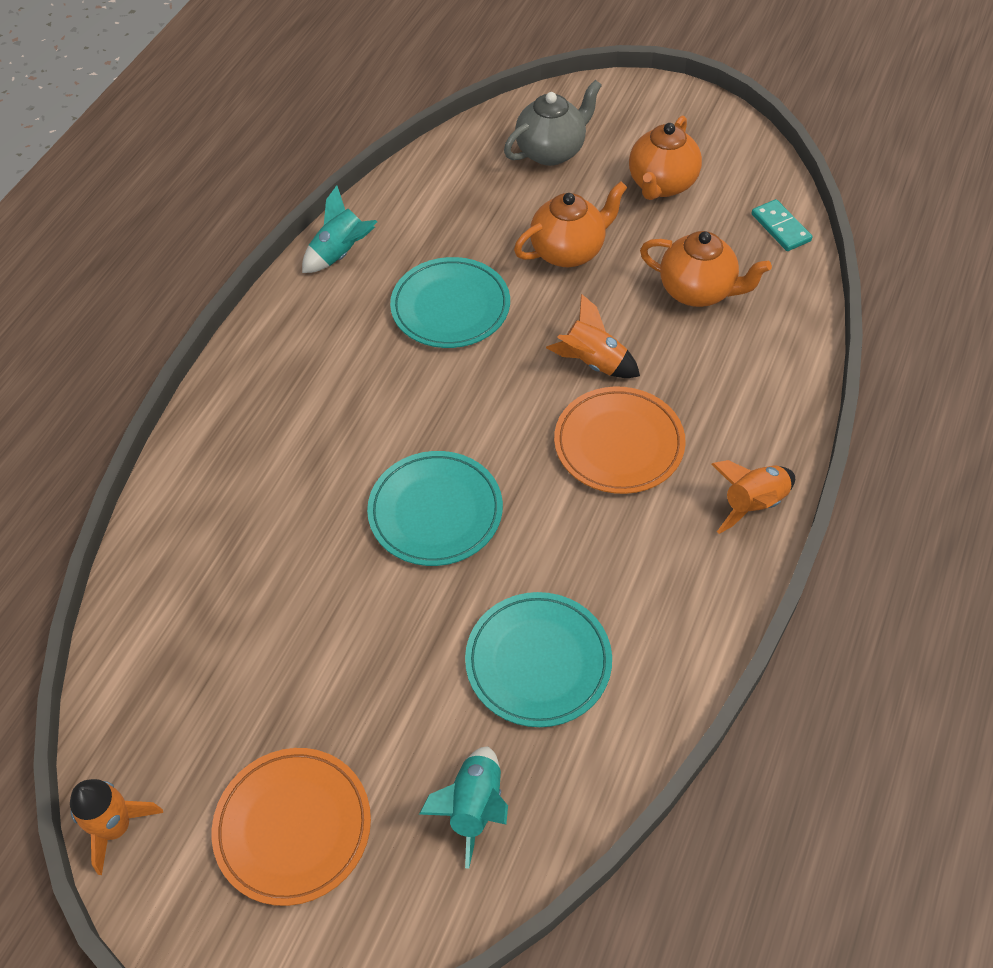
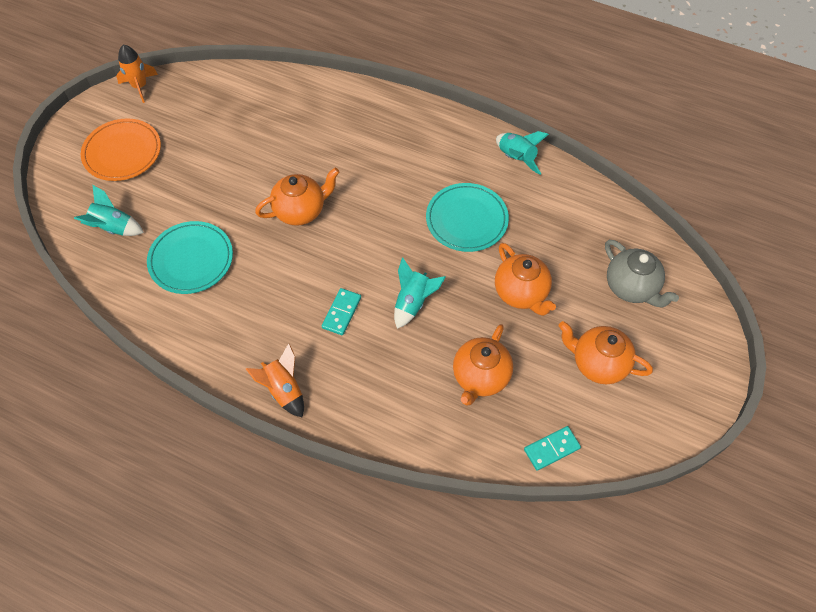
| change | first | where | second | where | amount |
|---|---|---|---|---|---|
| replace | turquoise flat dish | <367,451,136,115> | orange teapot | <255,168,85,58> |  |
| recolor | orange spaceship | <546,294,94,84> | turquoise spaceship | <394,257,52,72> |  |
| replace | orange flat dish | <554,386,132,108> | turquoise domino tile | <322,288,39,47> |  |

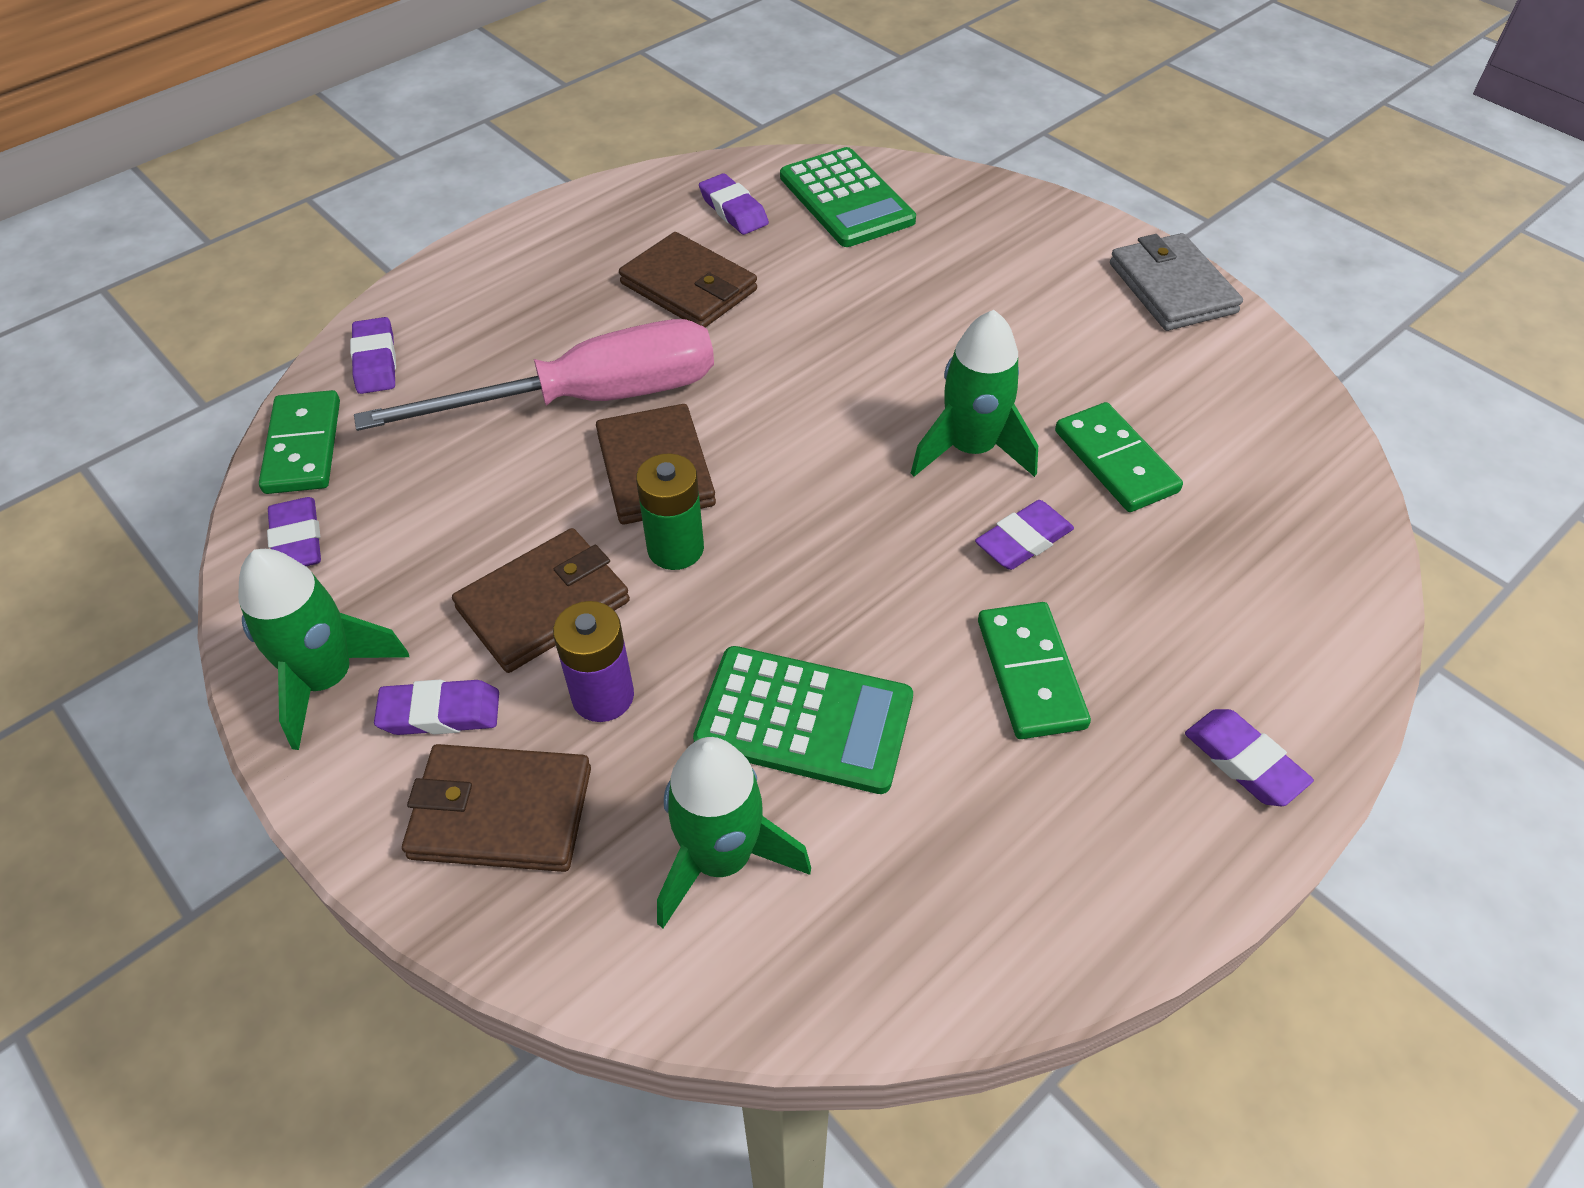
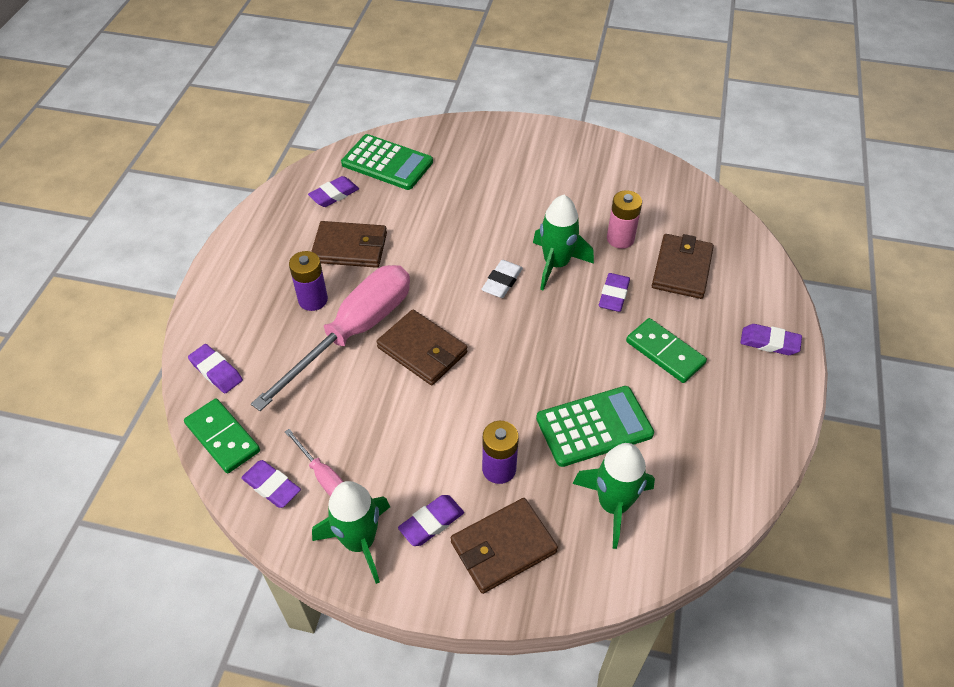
| change | first | where | second | where | amount |
|---|---|---|---|---|---|
| move | brown wallet | <452,528,178,145> |  | <652,234,62,65> |  |
| delete | leaf-green power cell | <636,453,68,117> |  |  |  |
| rotate | purple pencil eraser | <699,173,70,62> |  | <308,176,51,31> | 60 degrees counterclockwise |
| replace | leaf-green domino tile | <1055,402,128,110> | pink power cell | <607,190,35,59> |  |
| delete | grey wallet | <1110,233,133,98> |  |  |  |
| insert |  |  | pink flat screwdriver | <285,429,58,67> |  |
| insert |  |  | purple power cell | <289,251,39,60> |  |
| insert |  |  | snow-white pencil eraser | <481,260,42,38> |  |

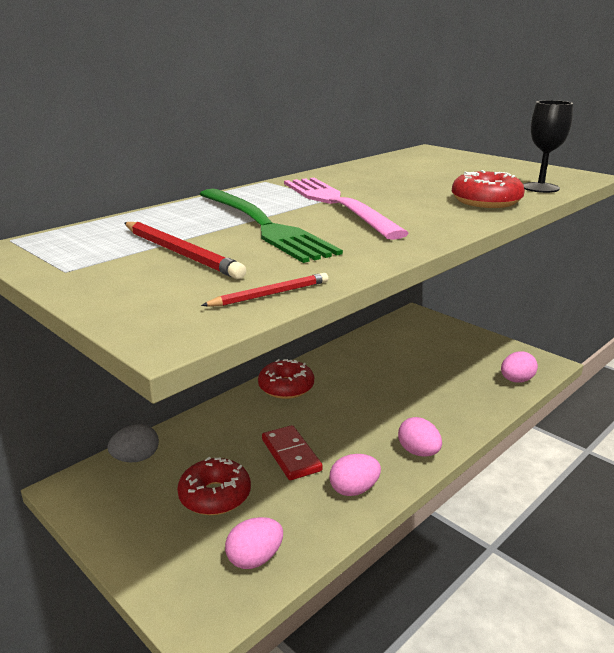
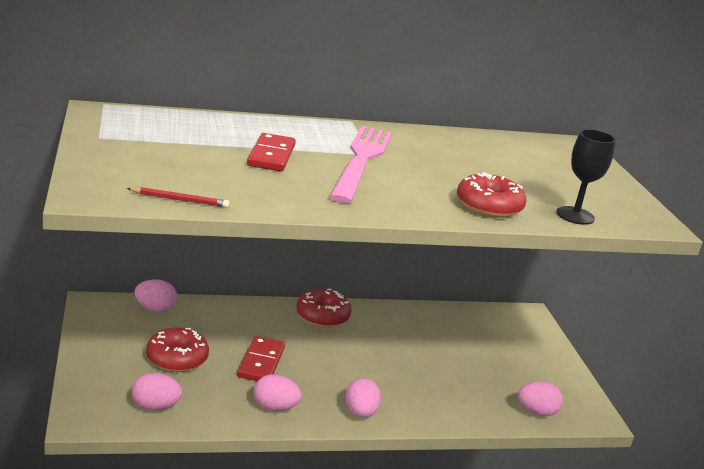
| change | first | where | second | where | amount |
|---|---|---|---|---|---|
| recolor | grey toy egg | <108,424,51,38> | pink toy egg | <134,279,43,33> |  |
| delete | red pencil | <124,222,122,57> |  |  |  |
| replace | leaf-green dinner fork | <200,189,143,74> | red domino tile | <247,133,49,38> |  |

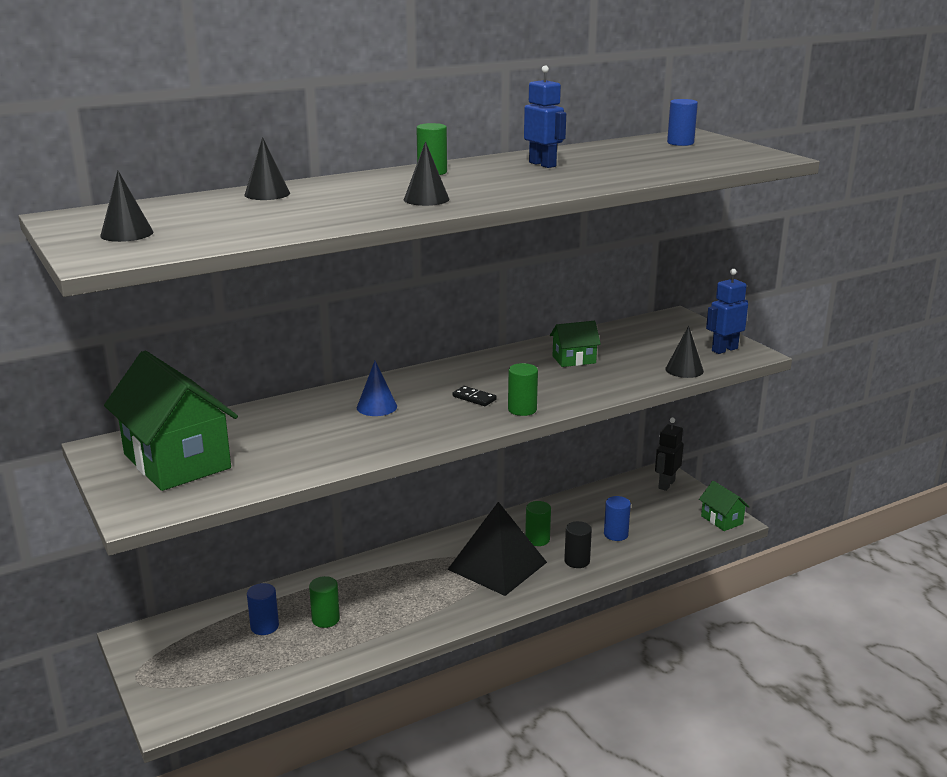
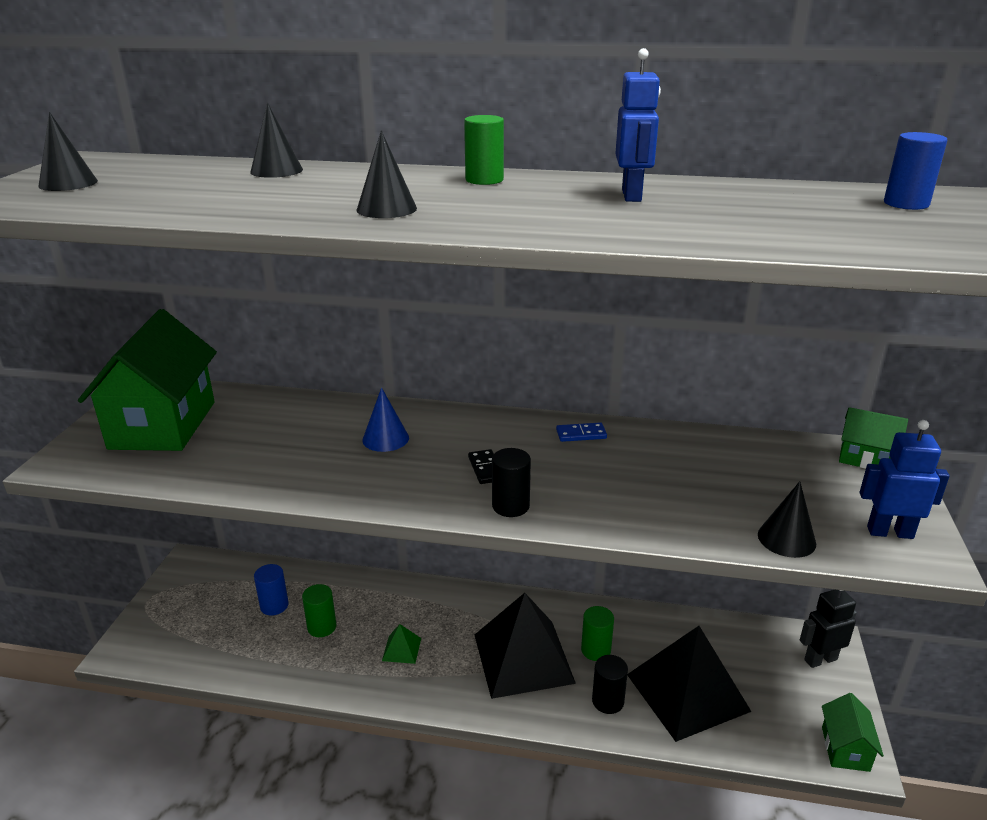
| change | first | where | second | where | amount |
|---|---|---|---|---|---|
| recolor | leaf-green cylinder | <508,363,30,53> | ebony cylinder | <492,448,39,69> |  |
| move | leaf-green toy house | <550,321,51,46> |  | <839,407,69,62> |  |
| replace | royal blue cylinder | <604,496,27,45> | ebony pyramid | <628,626,124,116> |  |
| insert |  |  | leaf-green pyramid | <382,624,39,40> |  |
| insert |  |  | royal blue domino tile | <556,422,51,20> |  |

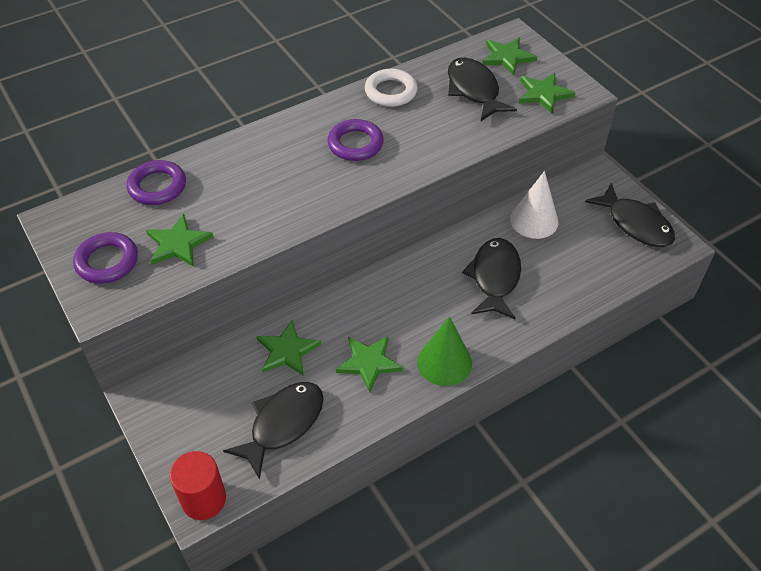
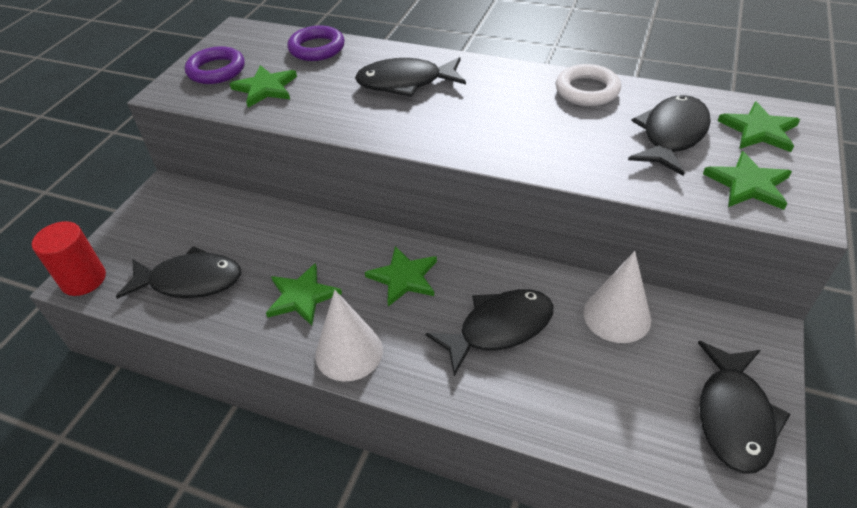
| change | first | where | second | where | amount |
|---|---|---|---|---|---|
| move | leaf-green five-pointed star | <256,320,65,56> |  | <365,246,72,61> |  |
| delete | purple ring | <328,119,56,42> |  |  |  |
| recolor | leaf-green solid cone | <417,316,55,70> | snow-white solid cone | <315,290,68,92> |  |
| insert |  |  | ebony toy fish | <355,57,111,40> |  |

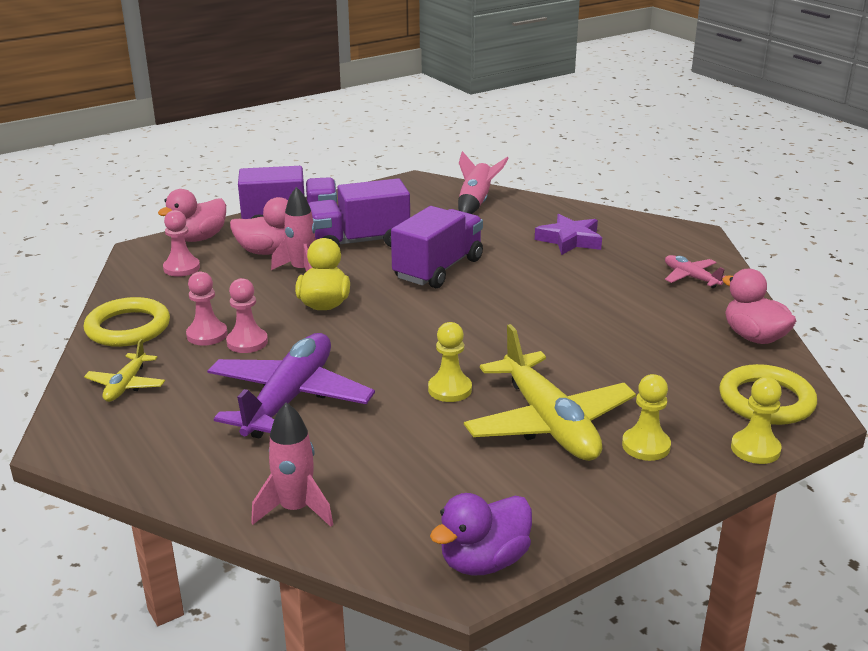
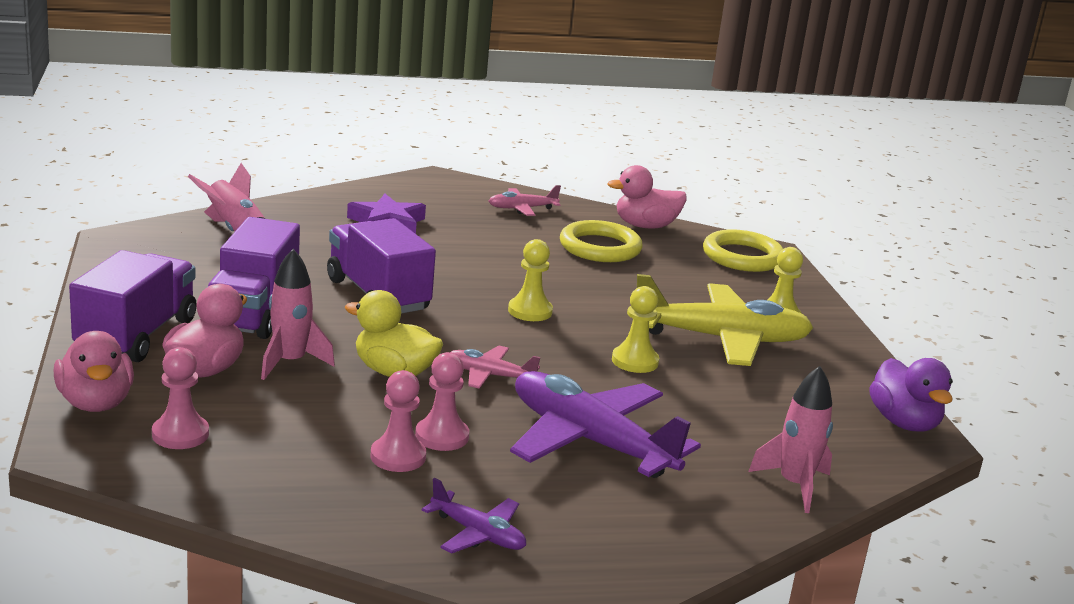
| change | first | where | second | where | amount |
|---|---|---|---|---|---|
| move | yellow ring | <84,297,86,50> |  | <560,220,83,42> |  |
| recolor | yellow plane | <84,339,81,63> | purple plane | <422,478,104,75> |  |
| move | yellow game pawn | <731,377,51,87> |  | <508,239,45,82> |  |
| insert |  |  | pink plane | <450,345,90,44> |  |

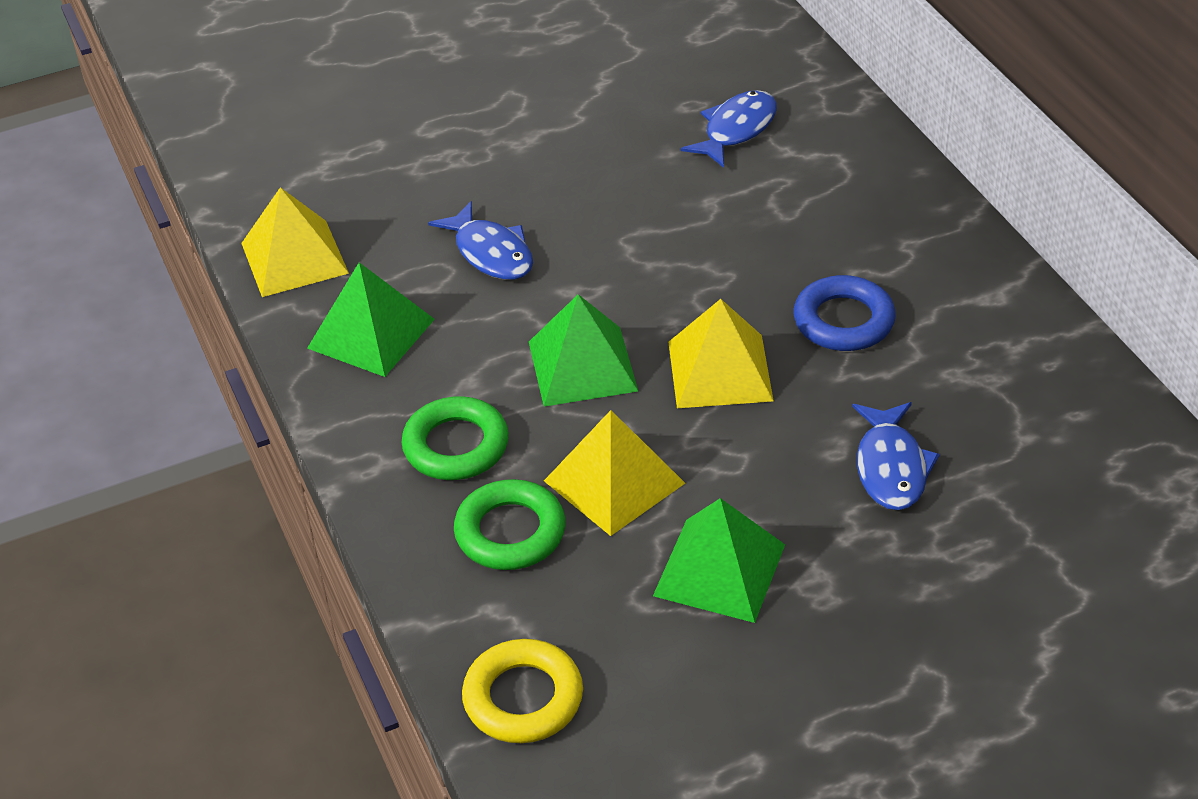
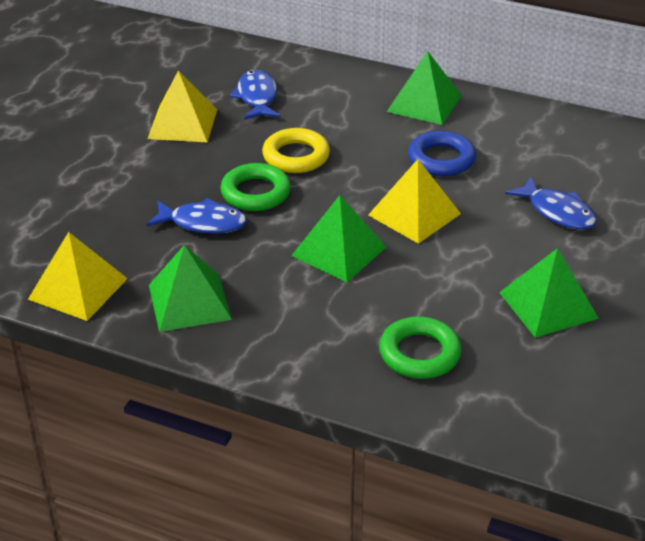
| change | first | where | second | where | amount |
|---|---|---|---|---|---|
| move | leaf-green ring | <402,396,107,84> |  | <220,163,71,48> |  |
| move | yellow ring | <462,639,121,104> |  | <262,128,68,45> |  |
| move | yellow pyramid | <544,410,141,126> |  | <147,71,70,71> |  |
| insert |  |  | leaf-green pyramid | <387,51,75,74> |  |

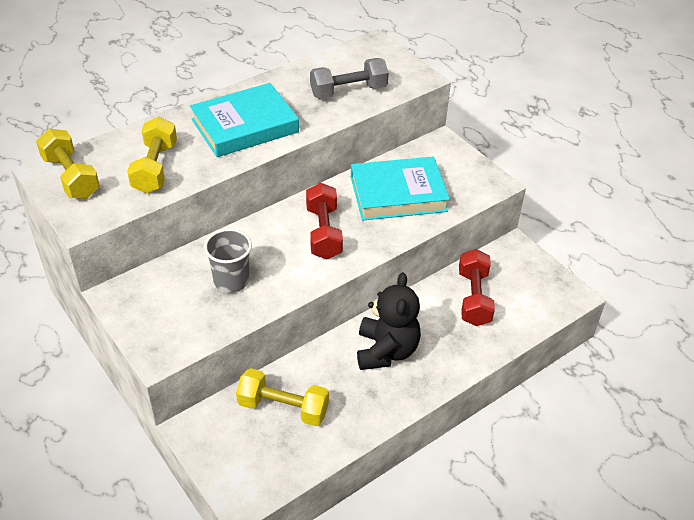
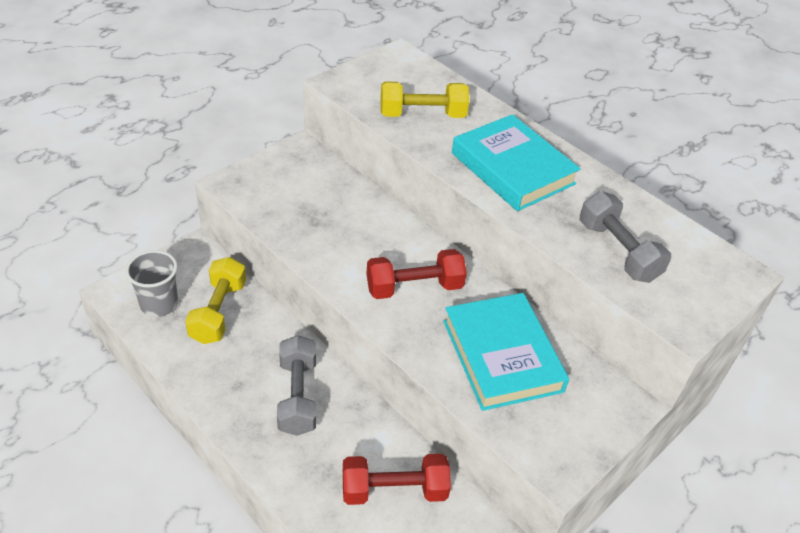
| change | first | where | second | where | amount |
|---|---|---|---|---|---|
| delete | yellow free weight | <36,129,64,70> |  |  |  |
| move | grey tumbler | <204,229,48,64> |  | <126,250,52,67> |  |
| replace | ebony teddy bear | <357,272,64,98> | grey free weight | <277,335,39,101> |  |

